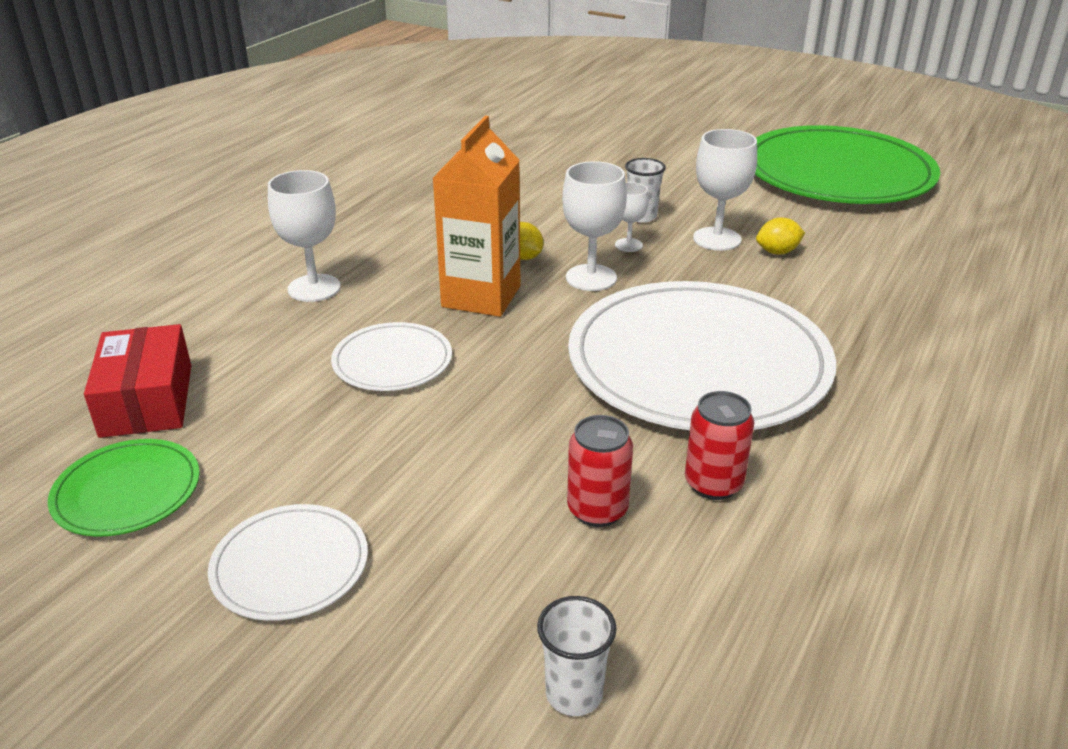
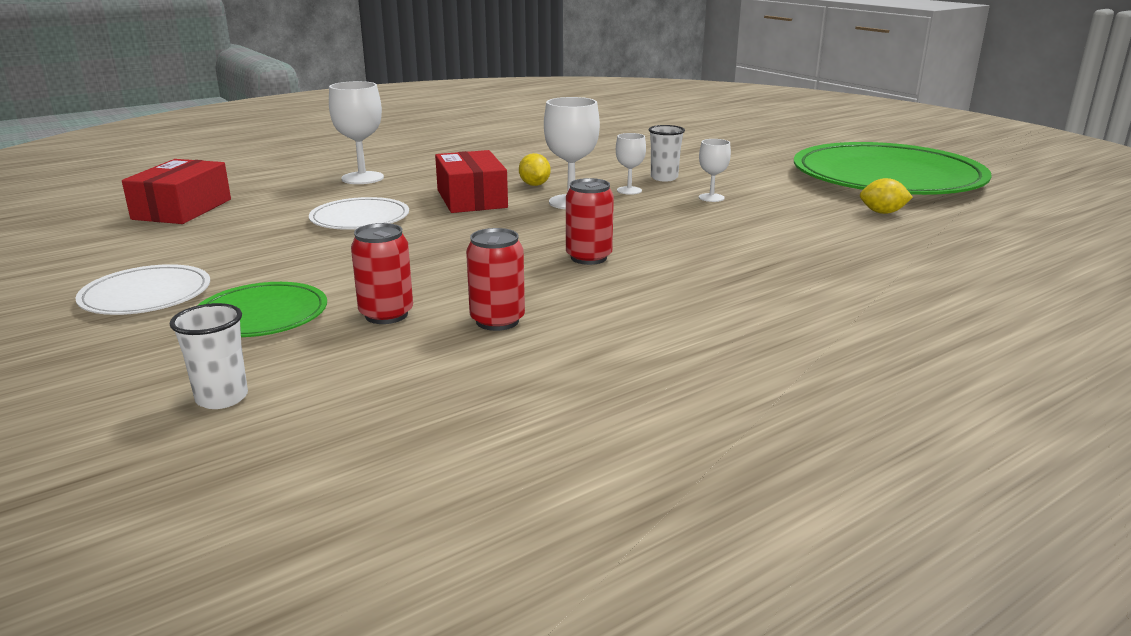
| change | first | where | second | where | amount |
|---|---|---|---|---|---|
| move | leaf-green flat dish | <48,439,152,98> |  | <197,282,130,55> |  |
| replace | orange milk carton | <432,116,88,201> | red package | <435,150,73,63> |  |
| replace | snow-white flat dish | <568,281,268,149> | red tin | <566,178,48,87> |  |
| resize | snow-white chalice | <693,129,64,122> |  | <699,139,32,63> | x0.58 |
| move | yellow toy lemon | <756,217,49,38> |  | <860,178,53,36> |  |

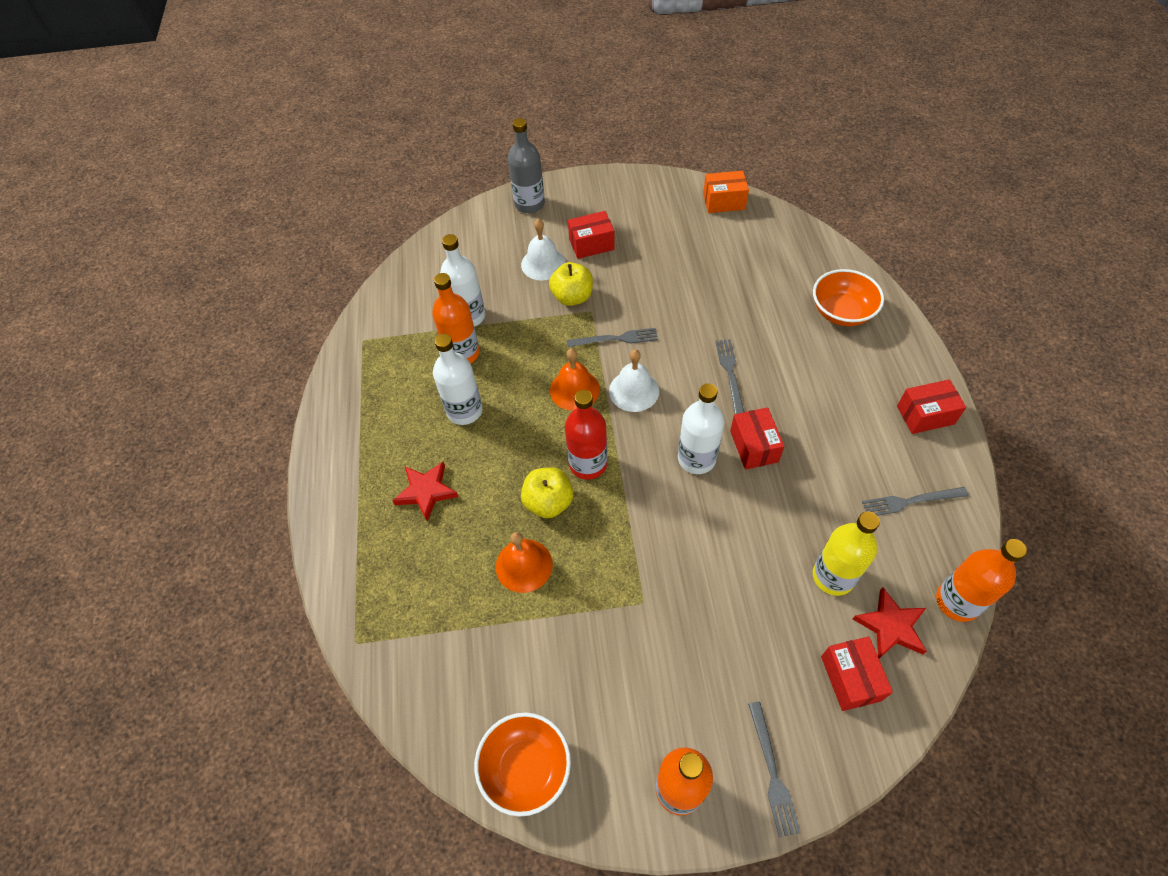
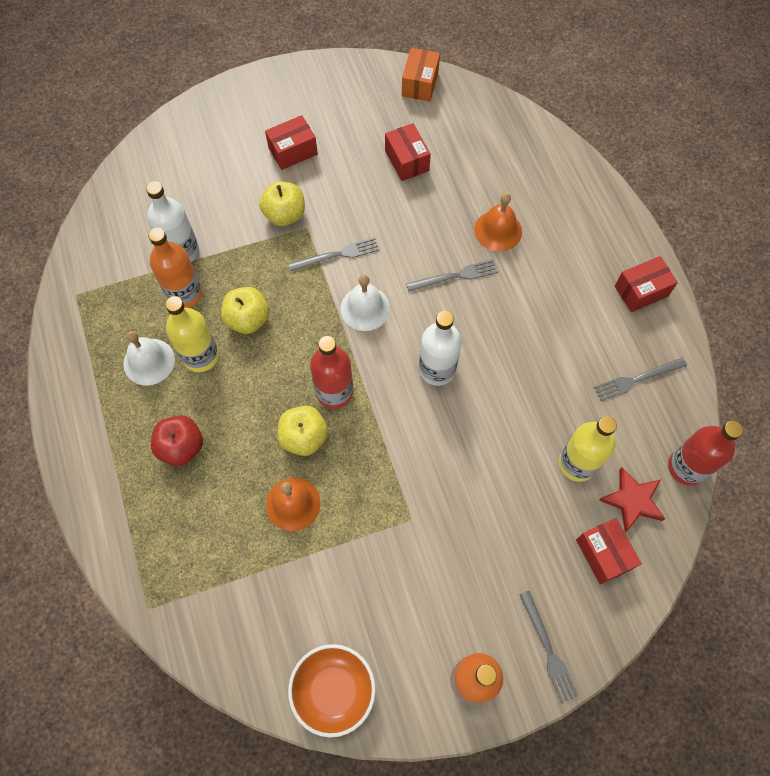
| change | first | where | second | where | amount |
|---|---|---|---|---|---|
| replace | red five-pointed star | <393,462,66,59> | red apple fruit | <151,415,52,51> |  |
| recolor | snow-white bottle | <433,334,49,91> | yellow bottle | <165,296,54,76> |  |
| delete | grey bottle | <508,118,37,95> |  |  |  |
| move | snow-white hand bell | <521,219,45,62> |  | <123,331,52,54> |  |
| move | orange hand bell | <550,349,50,62> |  | <474,193,48,59> |  |
| rotate | orange package | <703,171,46,42> |  | <402,48,38,54> | 60 degrees counterclockwise |
| rotate | grey dinner fork | <715,339,29,75> |  | <406,259,92,33> | 90 degrees clockwise |
| move | red package | <730,407,55,63> |  | <385,123,46,58> |  |
| delete | orange serving bowl | <813,269,71,57> |  |  |  |
| recolor | orange bottle | <936,539,91,83> | red bottle | <668,421,75,65> |  |
| insert |  |  | yellow apple fruit | <221,287,48,47> |  |

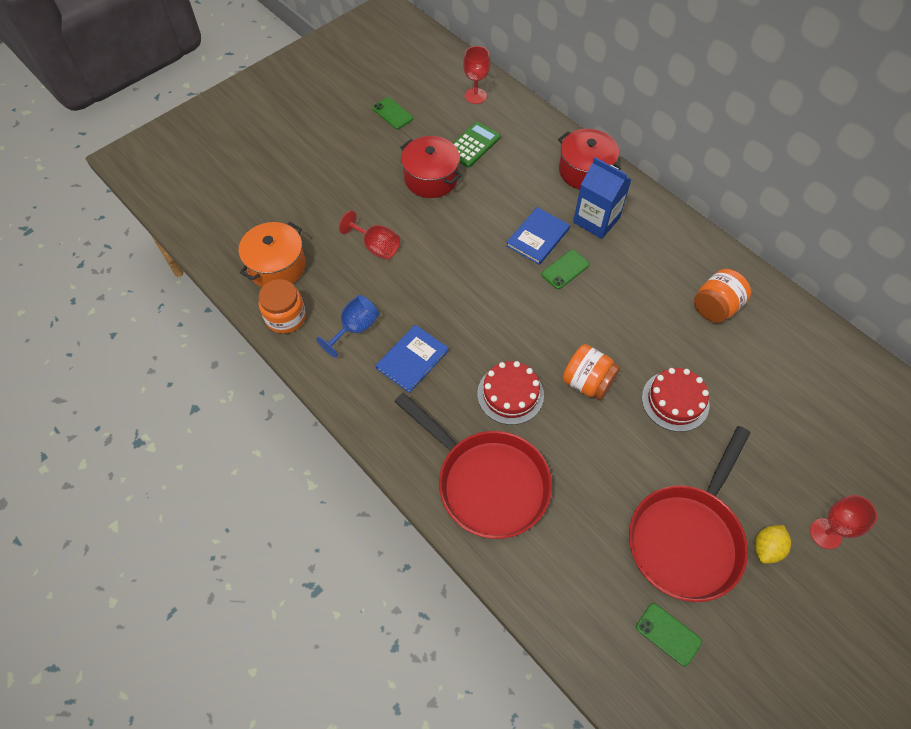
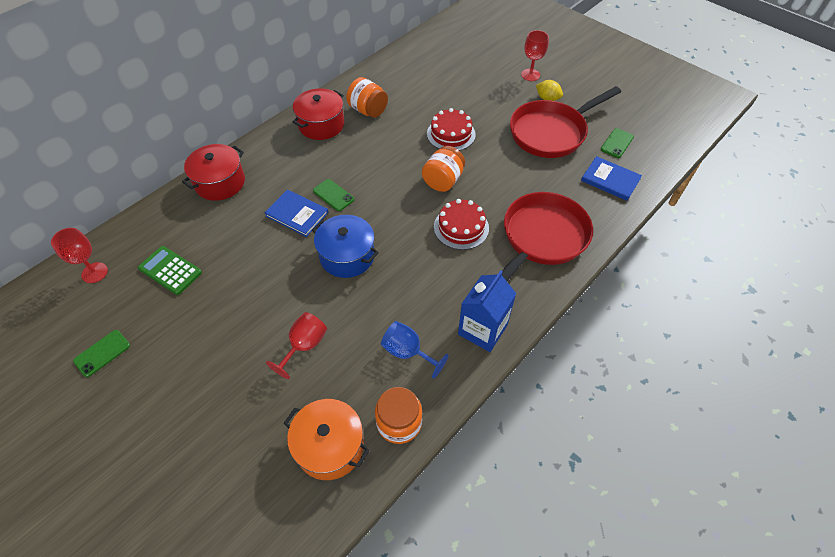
| change | first | where | second | where | amount |
|---|---|---|---|---|---|
| move | royal blue hardback | <376,325,73,68> |  | <581,156,61,45> |  |
| move | red stockpot | <400,136,62,62> |  | <292,88,52,52> |  |
| move | royal blue milk carton | <573,157,59,82> |  | <458,270,59,82> |  |
| rotate | red skillet | <629,426,121,176> |  | <510,86,111,72> | 120 degrees clockwise |
| insert |  |  | royal blue stockpot | <312,215,67,63> |  |

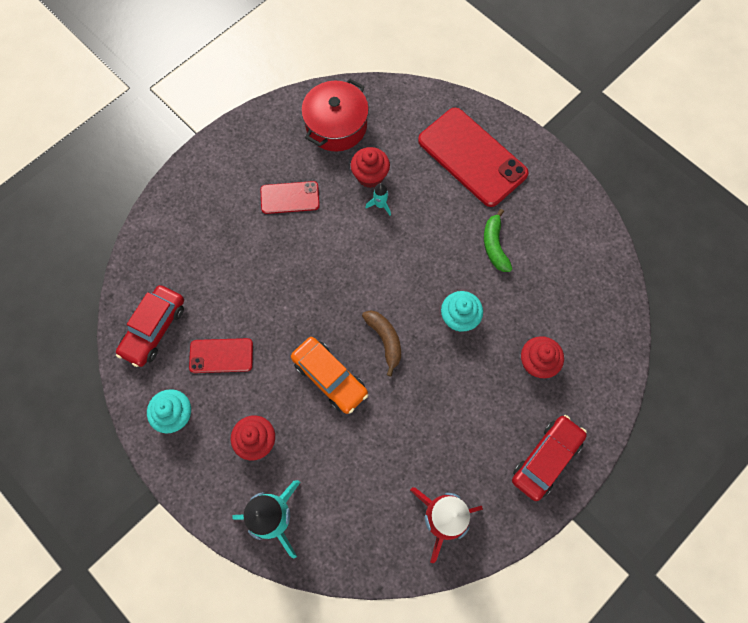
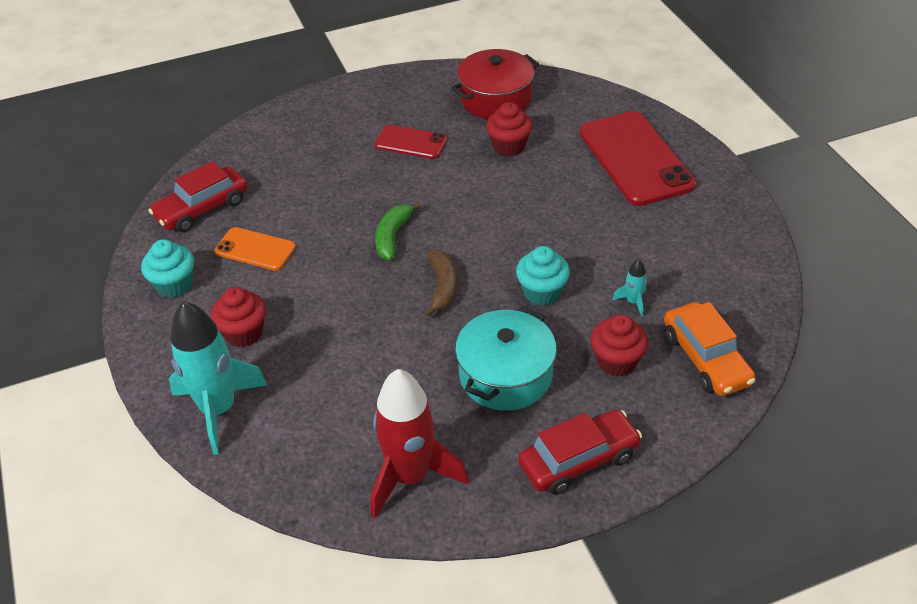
| change | first | where | second | where | amount |
|---|---|---|---|---|---|
| recolor | red phone | <189,338,64,35> | orange phone | <214,227,82,44> |  |
| move | orange toy car | <291,337,77,77> |  | <664,302,92,94> |  |
| move | turquoise spaceship | <365,183,26,33> |  | <612,259,35,58> |  |
| move | leaf-green toy banana | <484,209,28,63> |  | <375,202,46,58> |  |
| insert |  |  | turquoise stockpot | <455,307,102,104> |  |

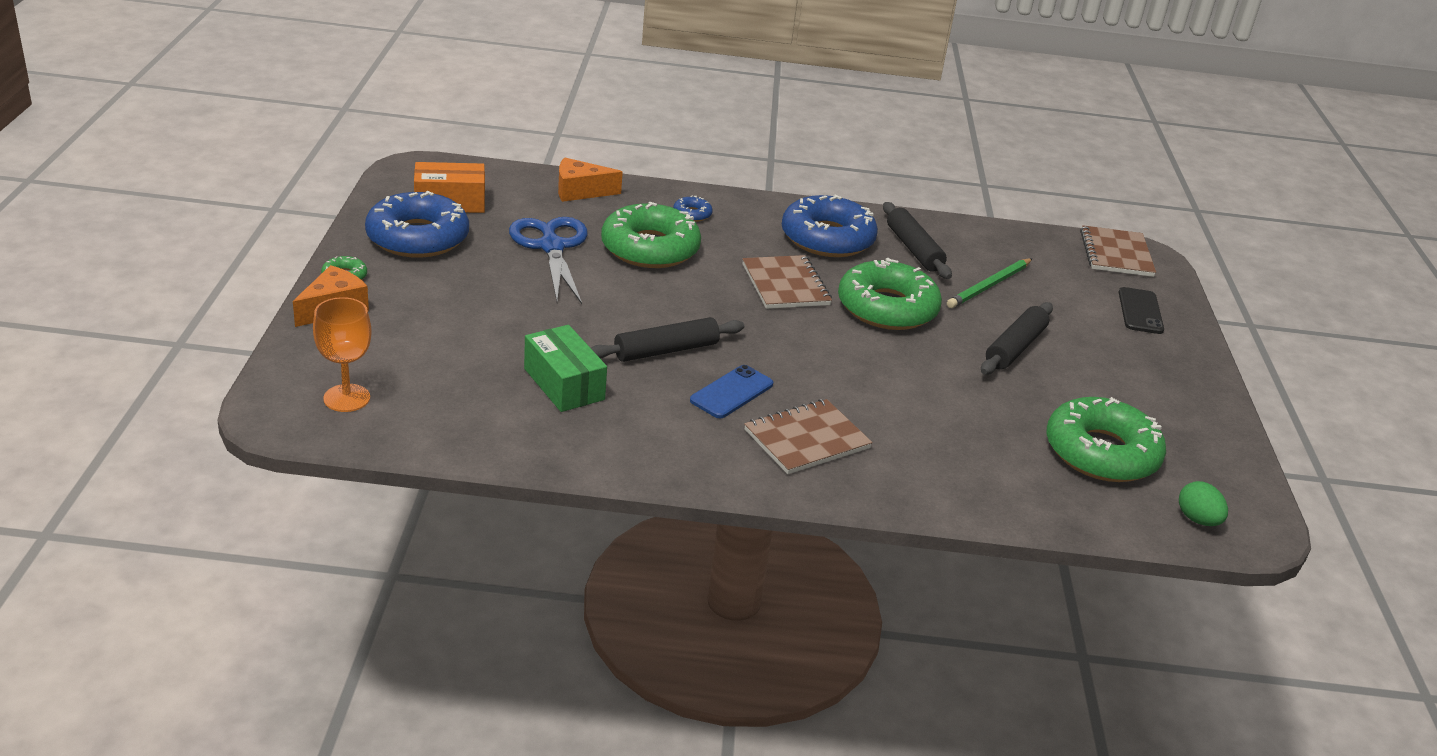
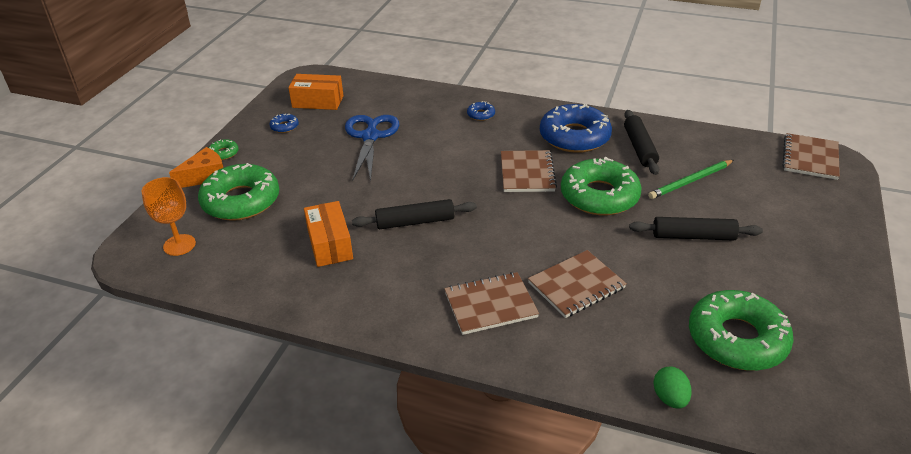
| change | first | where | second | where | amount |
|---|---|---|---|---|---|
| resize | royal blue donut | <365,191,104,67> |  | <269,114,30,19> | x0.42 |
| recolor | leaf-green package | <524,325,83,87> | orange package | <304,201,49,66> |  |
| delete | orange cheese wedge | <558,158,65,44> |  |  |  |
| move | leaf-green donut | <601,202,100,66> |  | <198,163,81,58> |  |
| delete | royal blue phone | <690,365,83,53> |  |  |  |
| rotate | ebony dough roller | <981,302,72,73> |  | <629,217,134,24> | 45 degrees clockwise |
| delete | ebony phone | <1119,287,45,47> |  |  |  |
| move | leaf-green toy egg | <1179,481,49,45> |  | <653,367,39,42> |  |
| insert |  |  | brown notebook | <528,250,99,68> |  |

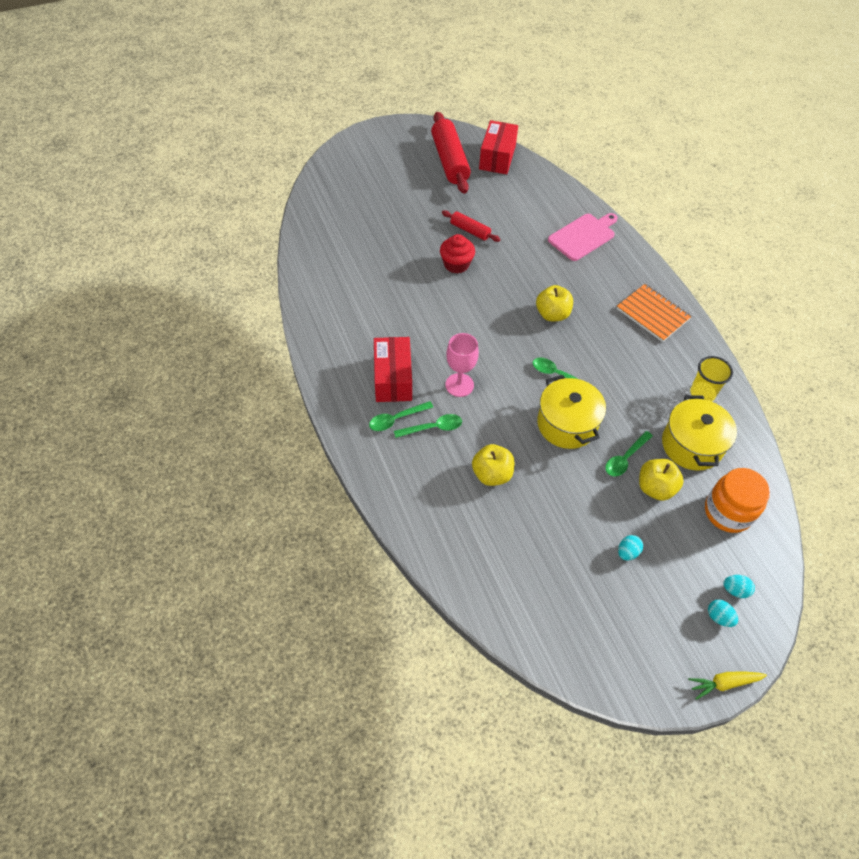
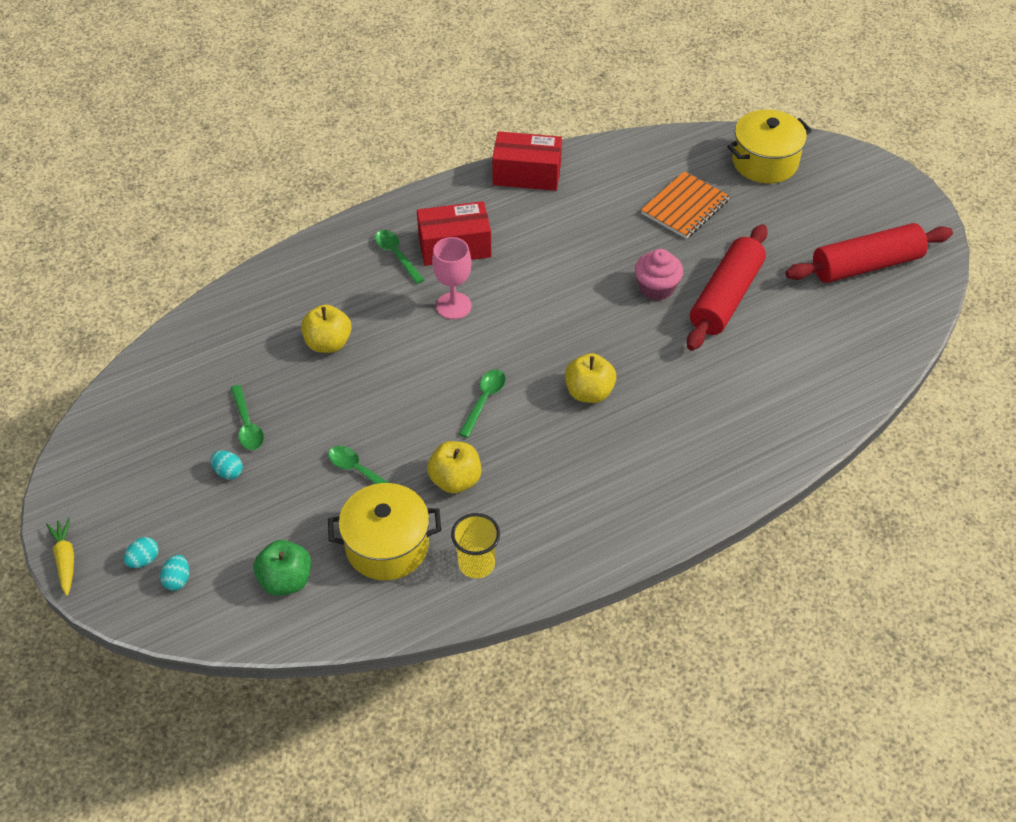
| change | first | where | second | where | amount |
|---|---|---|---|---|---|
| move | leaf-green spoon | <394,414,68,24> |  | <230,385,34,65> |  |
| recolor | red muffin | <440,234,35,40> | pink muffin | <635,249,48,52> |  |
| resize | red dough roller | <442,210,58,32> |  | <687,224,81,127> | x1.90 |
| move | red package | <479,120,39,54> |  | <492,131,70,60> |  |
| move | yellow stockpot | <537,375,69,74> |  | <727,110,85,73> |  |
| delete | pink cutting board | <548,213,70,48> |  |  |  |
| move | orange notebook | <617,284,75,58> |  | <641,171,89,68> |  |
| move | yellow apple fruit | <639,459,45,42> |  | <427,441,54,52> |  |
| replace | orange jam jar | <705,468,65,65> | leaf-green apple fruit | <254,540,57,56> |  |

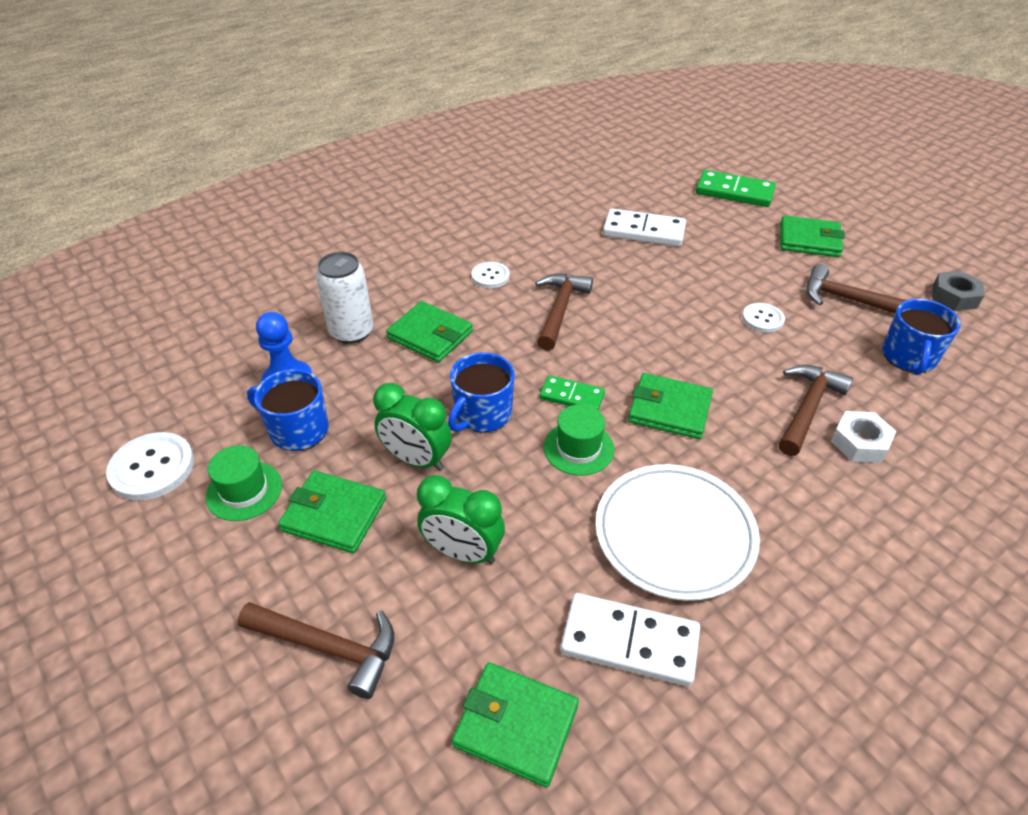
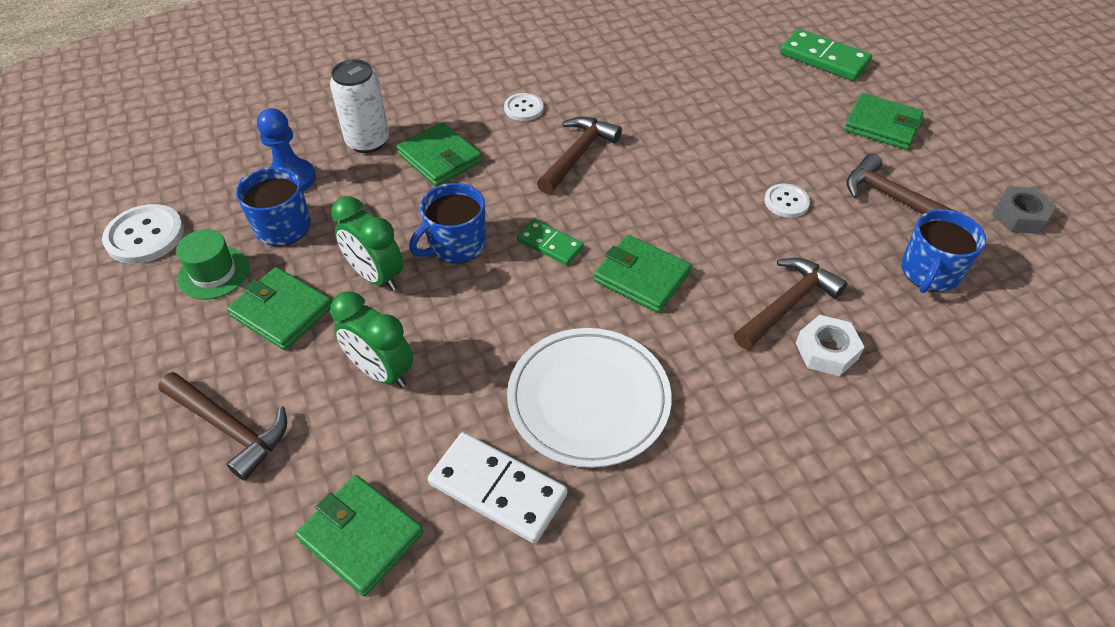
| change | first | where | second | where | amount |
|---|---|---|---|---|---|
| delete | leaf-green top hat | <544,404,70,72> |  |  |  |
| delete | snow-white domino tile | <603,209,83,37> |  |  |  |

